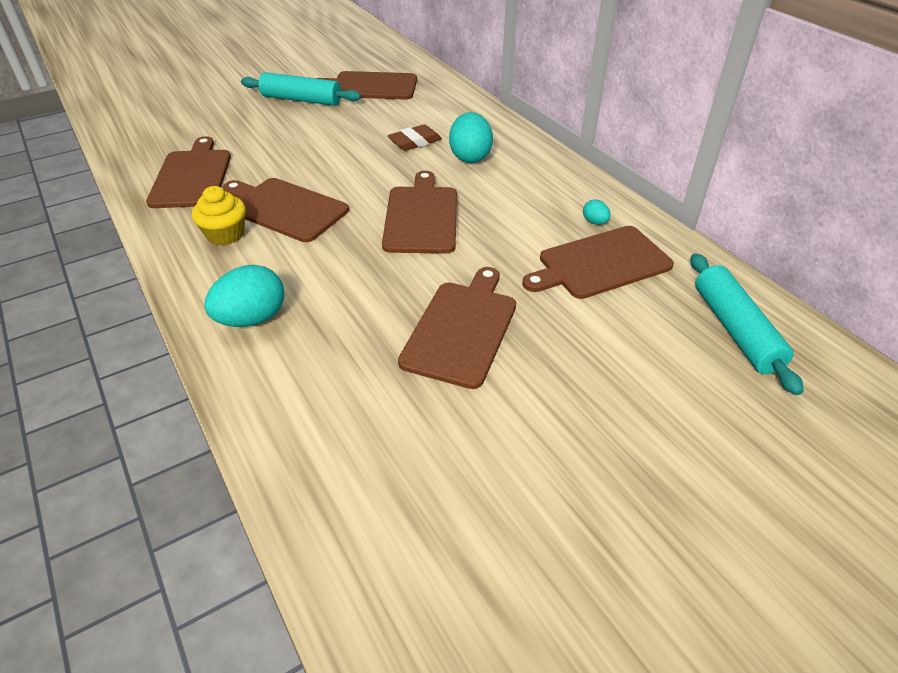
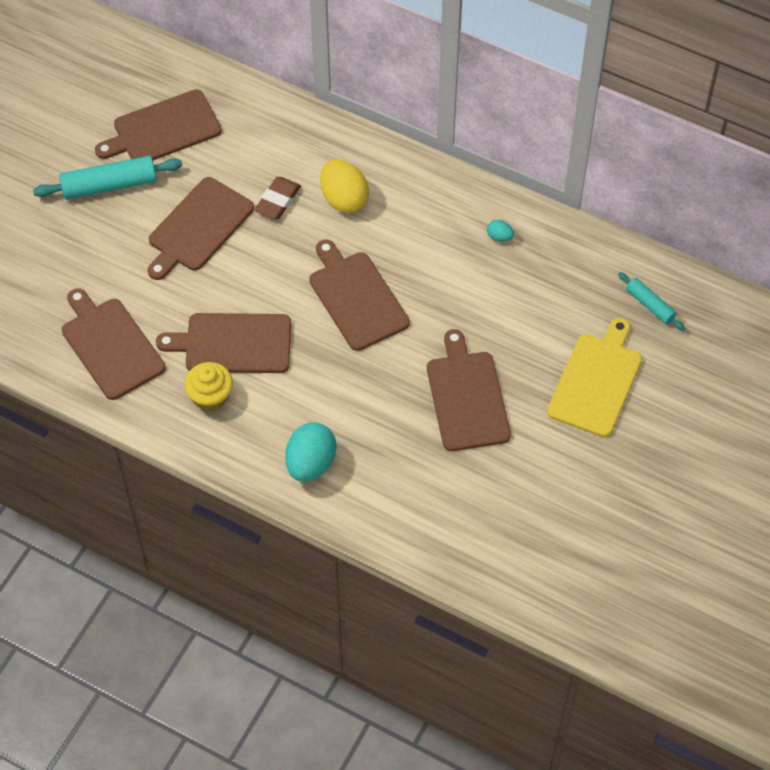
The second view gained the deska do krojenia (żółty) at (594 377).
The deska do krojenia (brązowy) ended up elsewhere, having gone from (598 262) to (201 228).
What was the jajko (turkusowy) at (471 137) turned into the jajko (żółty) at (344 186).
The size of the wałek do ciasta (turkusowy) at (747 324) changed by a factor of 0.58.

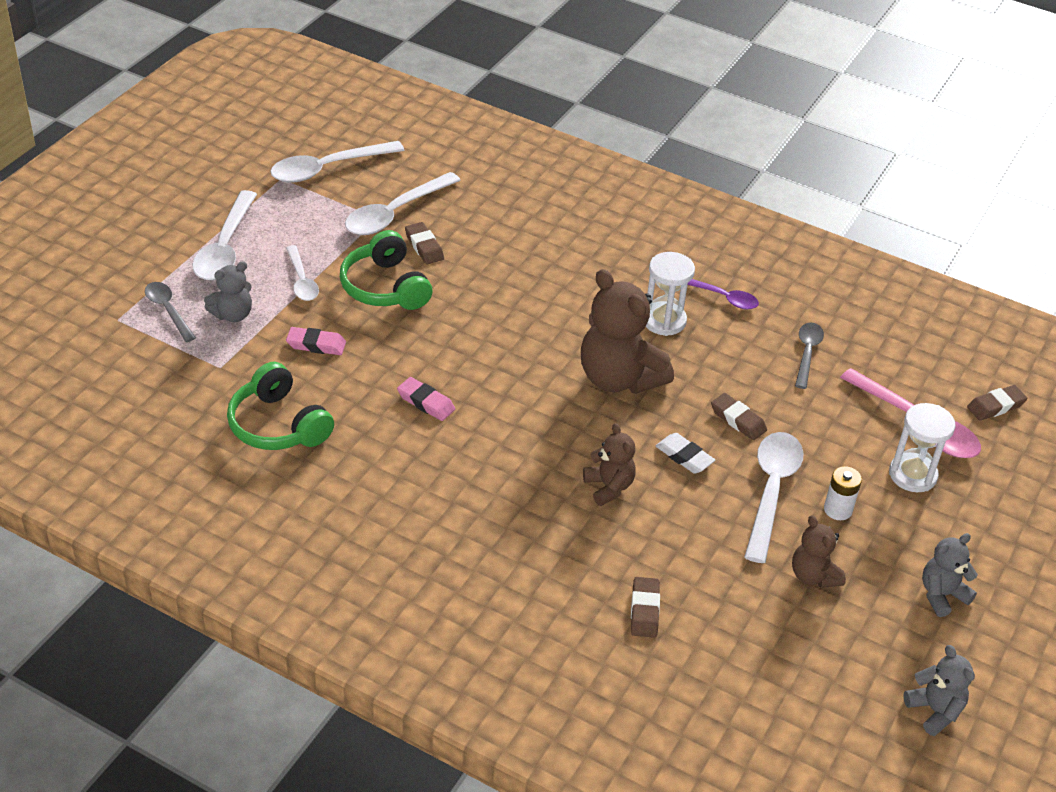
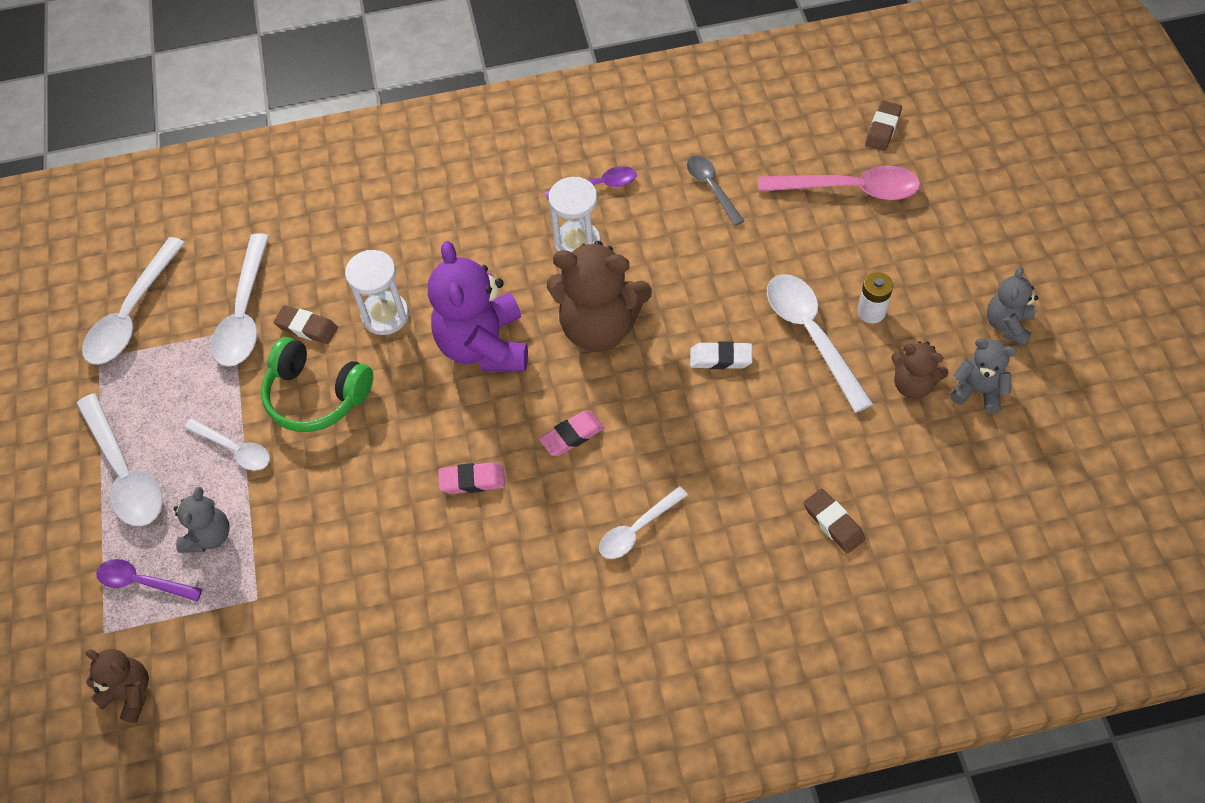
The second view lost the słuchawki (zielony) at (280 406).
The second view lost the gumka do mazania (brązowy) at (739 416).
The second view gained the miś (fioletowy) at (478 306).
The second view gained the łyżka (biały) at (643 522).
The gumka do mazania (różowy) ended up elsewhere, having gone from (316 341) to (571 433).
The miś (brązowy) ended up elsewhere, having gone from (609 464) to (117 686).
The klepsydra (biały) ended up elsewhere, having gone from (922 447) to (377 292).
The miś (szary) ended up elsewhere, having gone from (939 690) to (983 376).
What was the łyżka (szary) at (170 312) turned into the łyżka (fioletowy) at (149 580).

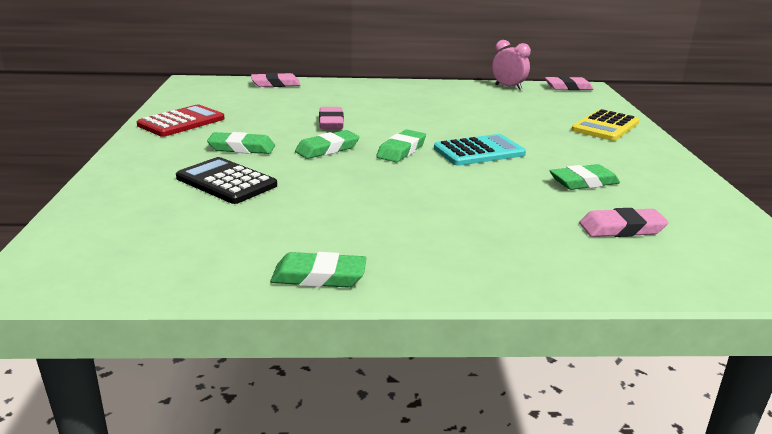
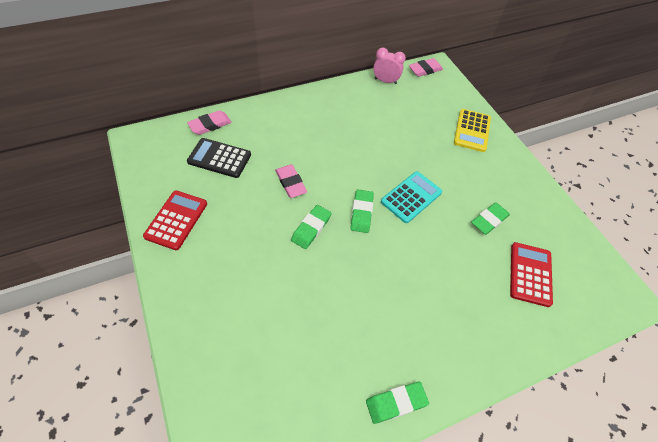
The second view lost the gumka do mazania (zielony) at (241 143).
The kalkulator (czarny) ended up elsewhere, having gone from (226 180) to (219 158).
Where the gumka do mazania (różowy) stood at (624 222), the kalkulator (czerwony) came to stand at (531 274).

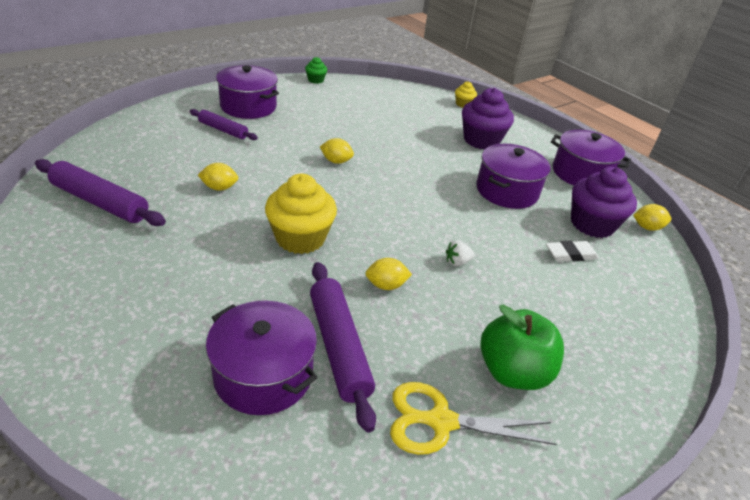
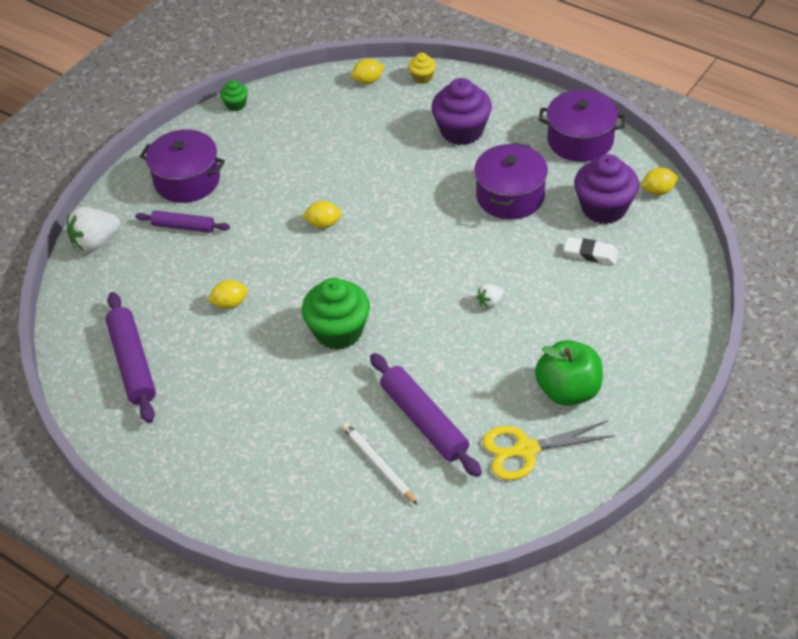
The second view gained the truskawka (biały) at (93 229).
The cytryna (żółty) ended up elsewhere, having gone from (388 274) to (368 71).
Where the garnek (fioletowy) stood at (262 358), the ołówek (biały) came to stand at (380 464).
What was the muffinka (żółty) at (301 214) turned into the muffinka (zielony) at (336 314).
The wałek do ciasta (fioletowy) at (100 192) ended up facing another way, 60 degrees clockwise from before.
The gumka do mazania (biały) at (572 251) ended up facing another way, 45 degrees clockwise from before.

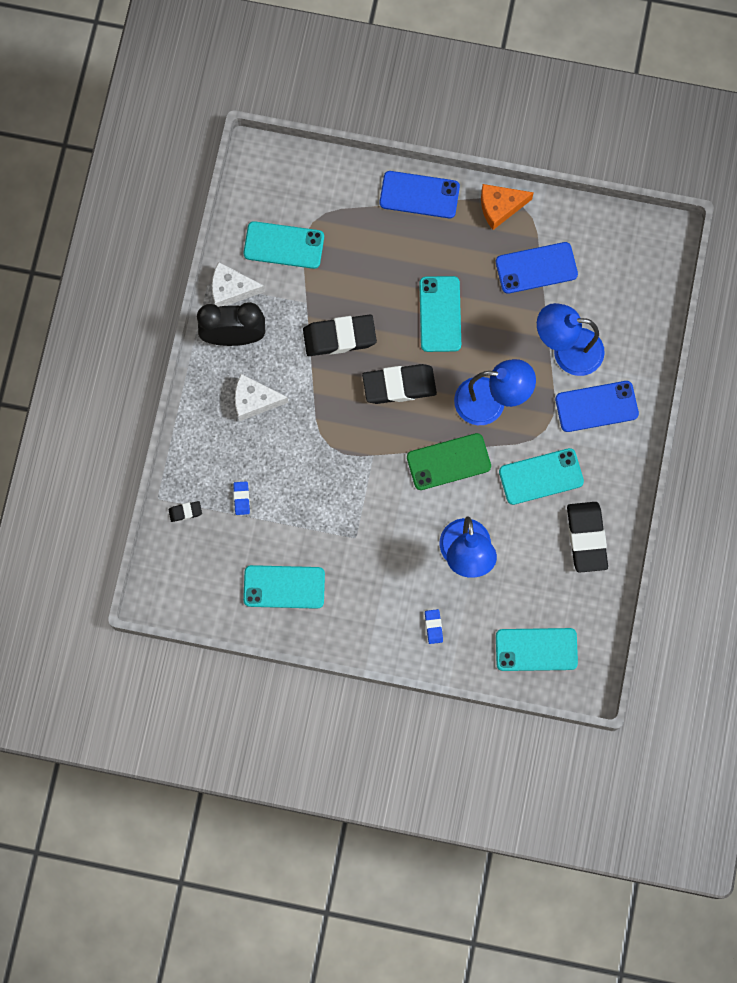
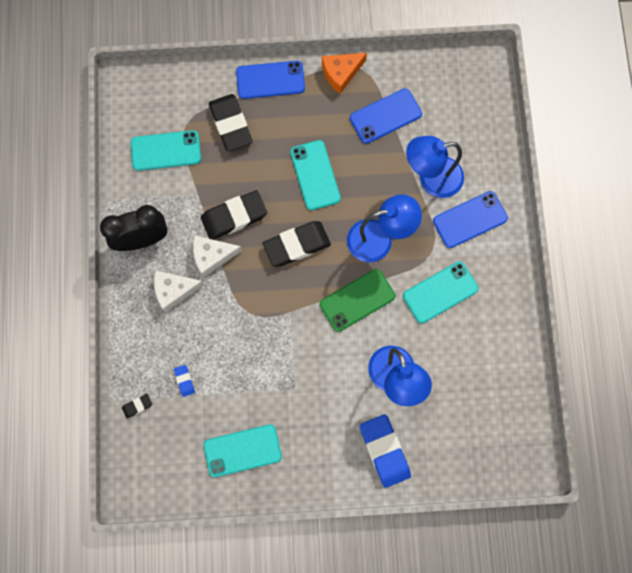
The second view lost the telefon (turkusowy) at (537 649).
The ser (biały) ended up elsewhere, having gone from (238 284) to (217 257).
The gumka do mazania (czarny) ended up elsewhere, having gone from (587 537) to (231 122).
The size of the gumka do mazania (niebieski) at (434 626) changed by a factor of 2.22.

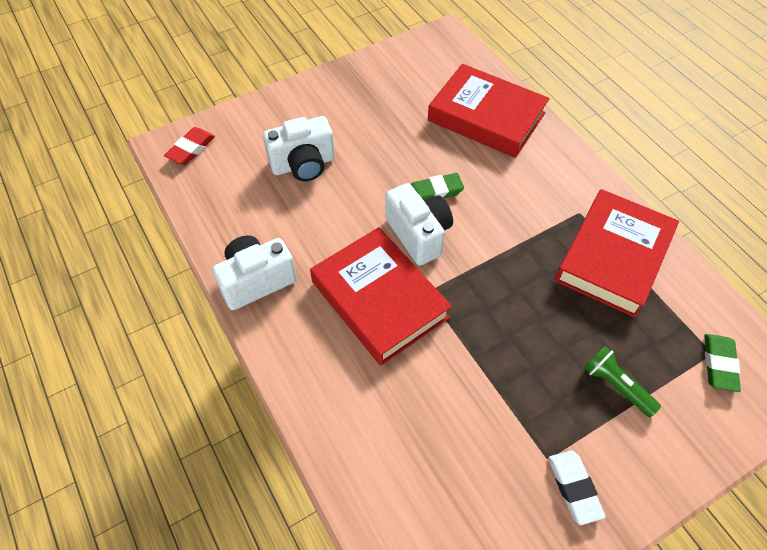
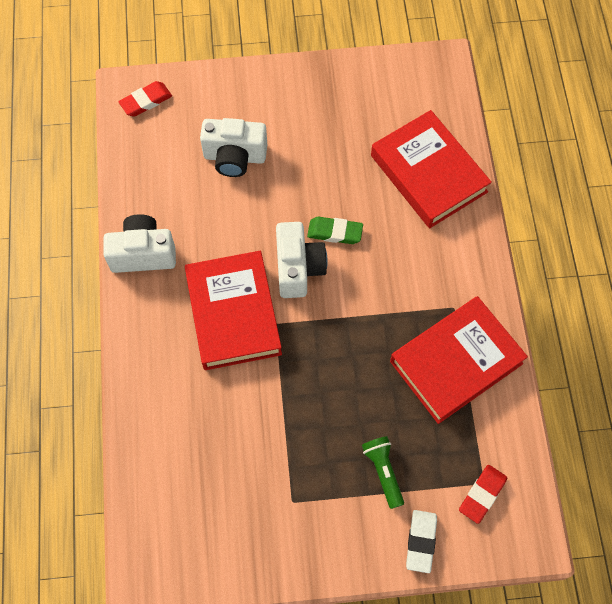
The gumka do mazania (biały) ended up elsewhere, having gone from (577 487) to (421 541).
What was the gumka do mazania (zielony) at (722 363) turned into the gumka do mazania (czerwony) at (483 494).

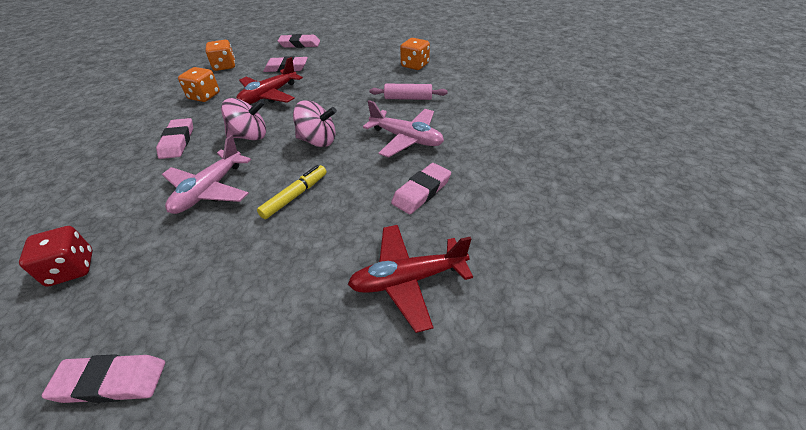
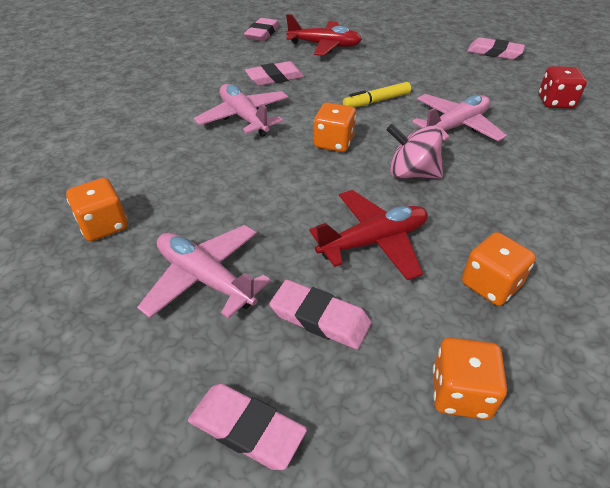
The second view lost the wałek do ciasta (różowy) at (409 92).
The second view gained the samolot (różowy) at (204 272).
The gumka do mazania (różowy) ended up elsewhere, having gone from (174 138) to (262 29).
Where the bączek (różowy) stood at (315 123), the kostka do gry (pomarańczowy) came to stand at (335 127).

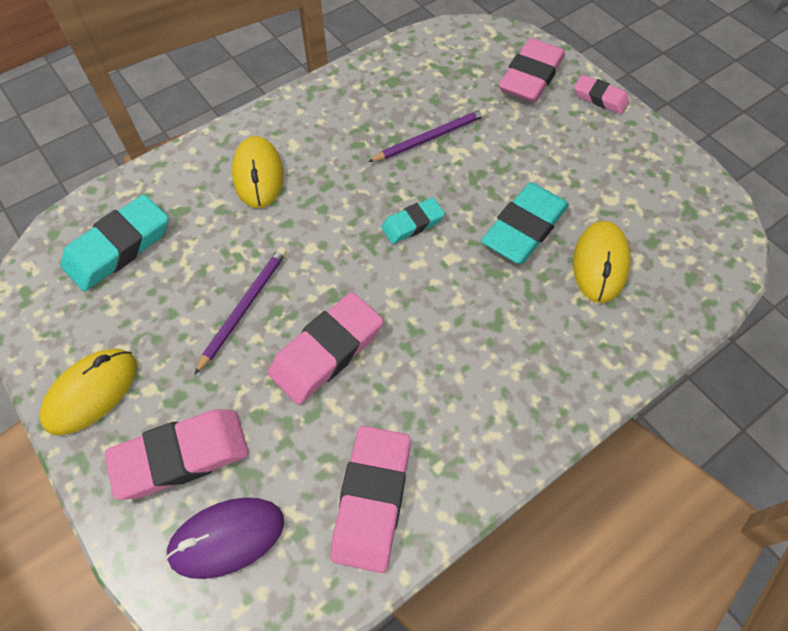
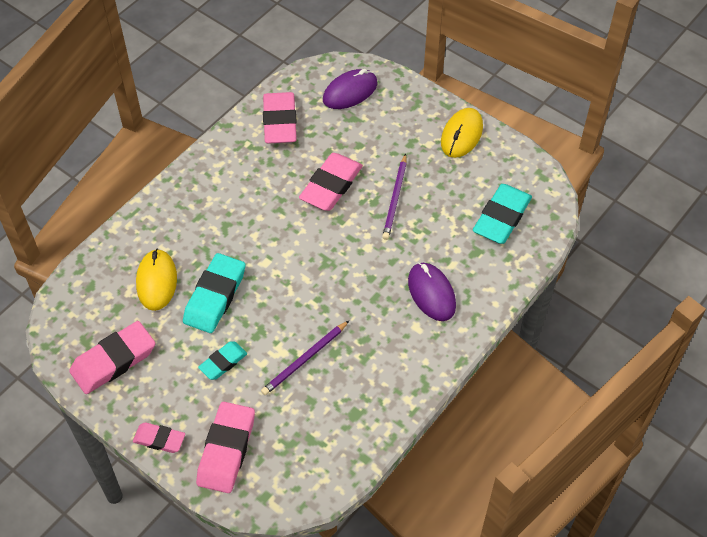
The gumka do mazania (różowy) ended up elsewhere, having gone from (177 454) to (112 357).
The gumka do mazania (turkusowy) ended up elsewhere, having gone from (413 221) to (222 361).
What was the myszka (żółty) at (258 172) turned into the myszka (fioletowy) at (432 291).

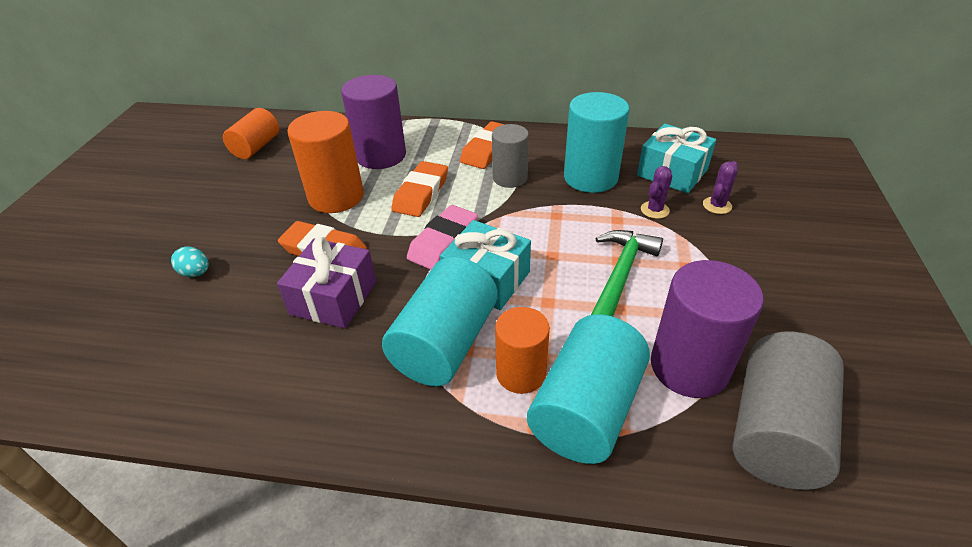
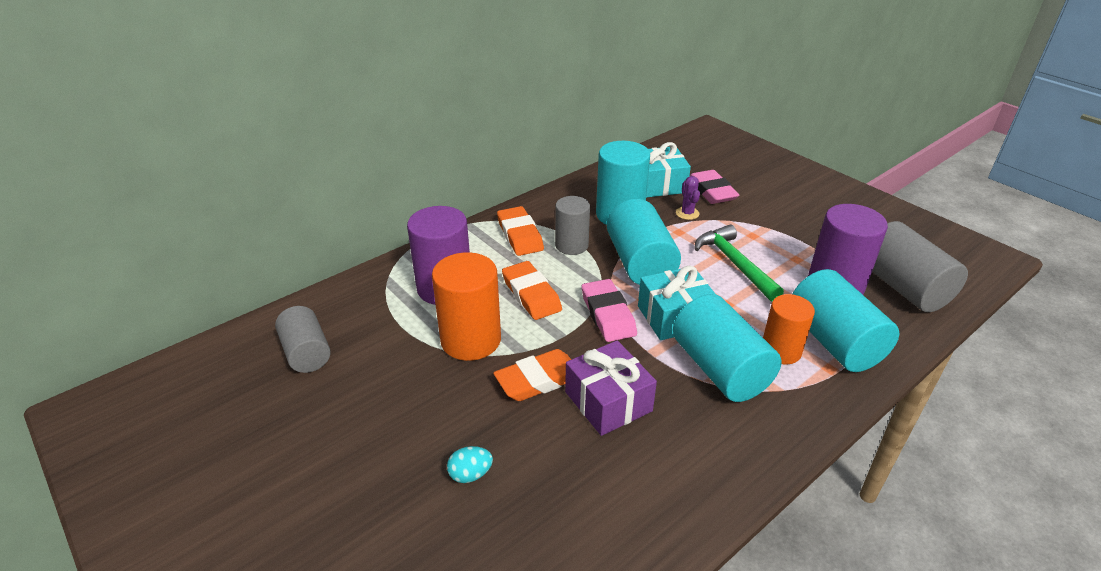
The second view gained the walec (turkusowy) at (644 242).
Where the kaktus (fioletowy) stood at (720 187), the gumka do mazania (różowy) came to stand at (714 187).
What was the walec (pomarańczowy) at (251 133) turned into the walec (szary) at (303 339).

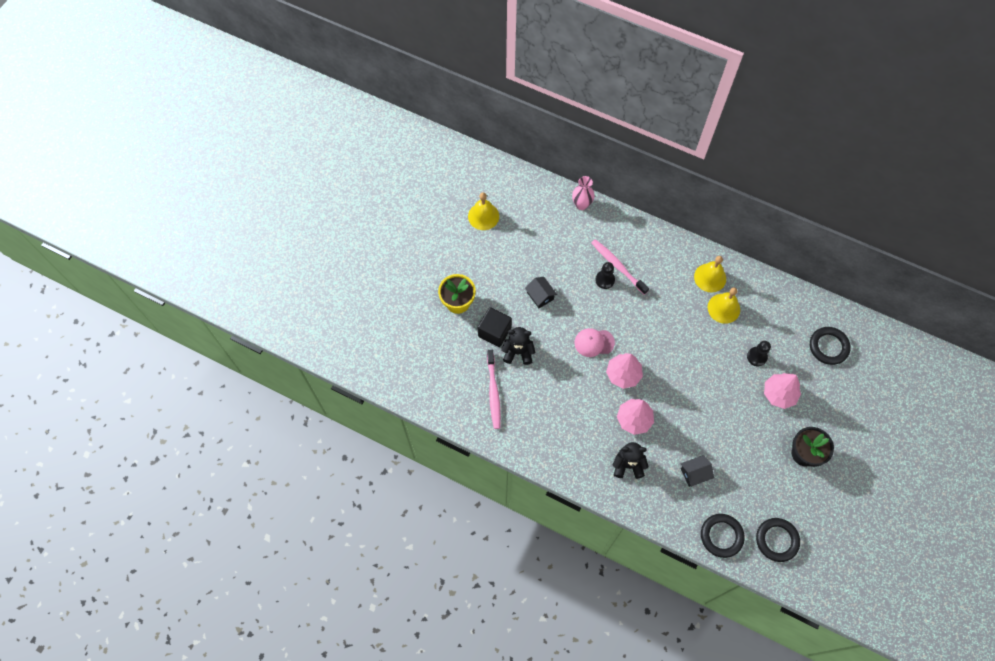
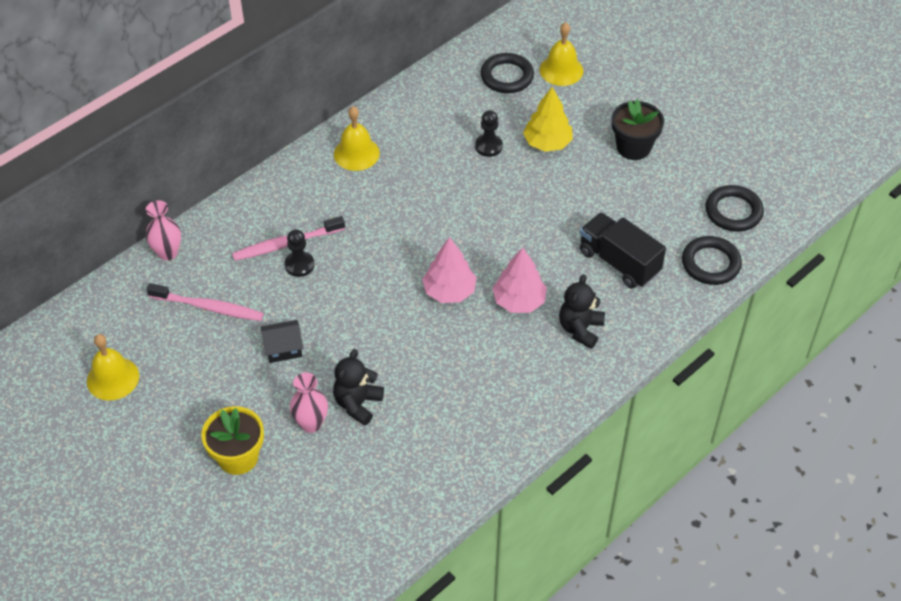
The second view lost the czapka (różowy) at (594 342).
The szczoteczka do zębów (różowy) ended up elsewhere, having gone from (494 389) to (205 302).
The dzwonek (żółty) ended up elsewhere, having gone from (724 306) to (561 54).
Where the sześcian (czarny) stood at (495 327), the wazon (różowy) came to stand at (309 402).
Where the domek (czarny) stood at (697 471), the ciężarówka (czarny) came to stand at (623 250).
What was the drzewko (różowy) at (782 391) turned into the drzewko (żółty) at (548 119).

